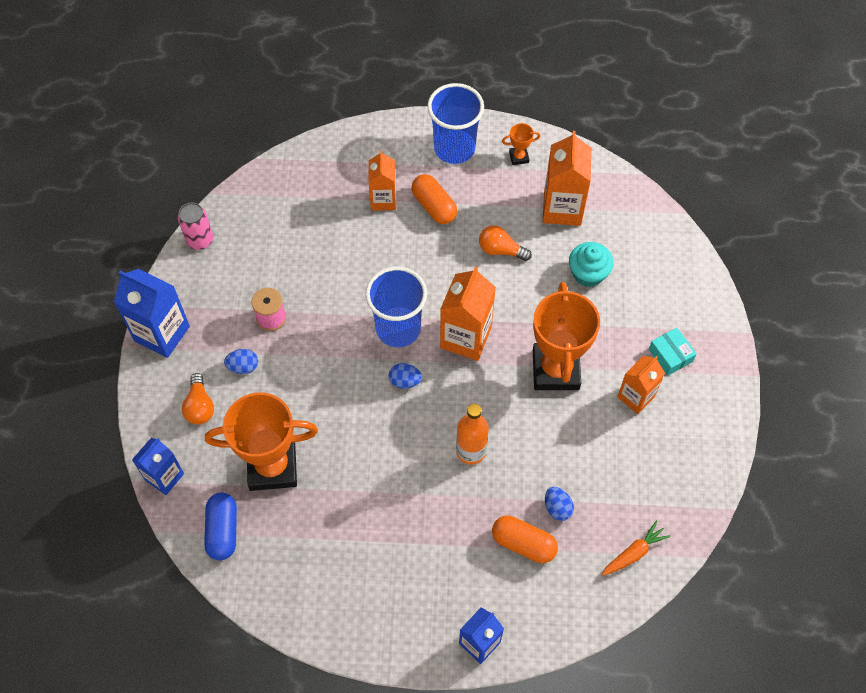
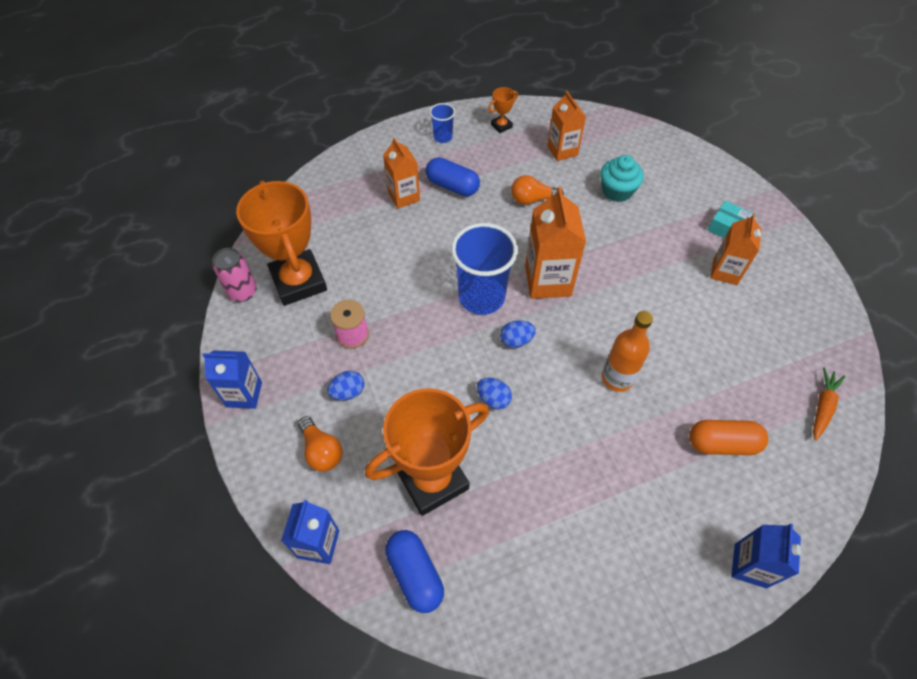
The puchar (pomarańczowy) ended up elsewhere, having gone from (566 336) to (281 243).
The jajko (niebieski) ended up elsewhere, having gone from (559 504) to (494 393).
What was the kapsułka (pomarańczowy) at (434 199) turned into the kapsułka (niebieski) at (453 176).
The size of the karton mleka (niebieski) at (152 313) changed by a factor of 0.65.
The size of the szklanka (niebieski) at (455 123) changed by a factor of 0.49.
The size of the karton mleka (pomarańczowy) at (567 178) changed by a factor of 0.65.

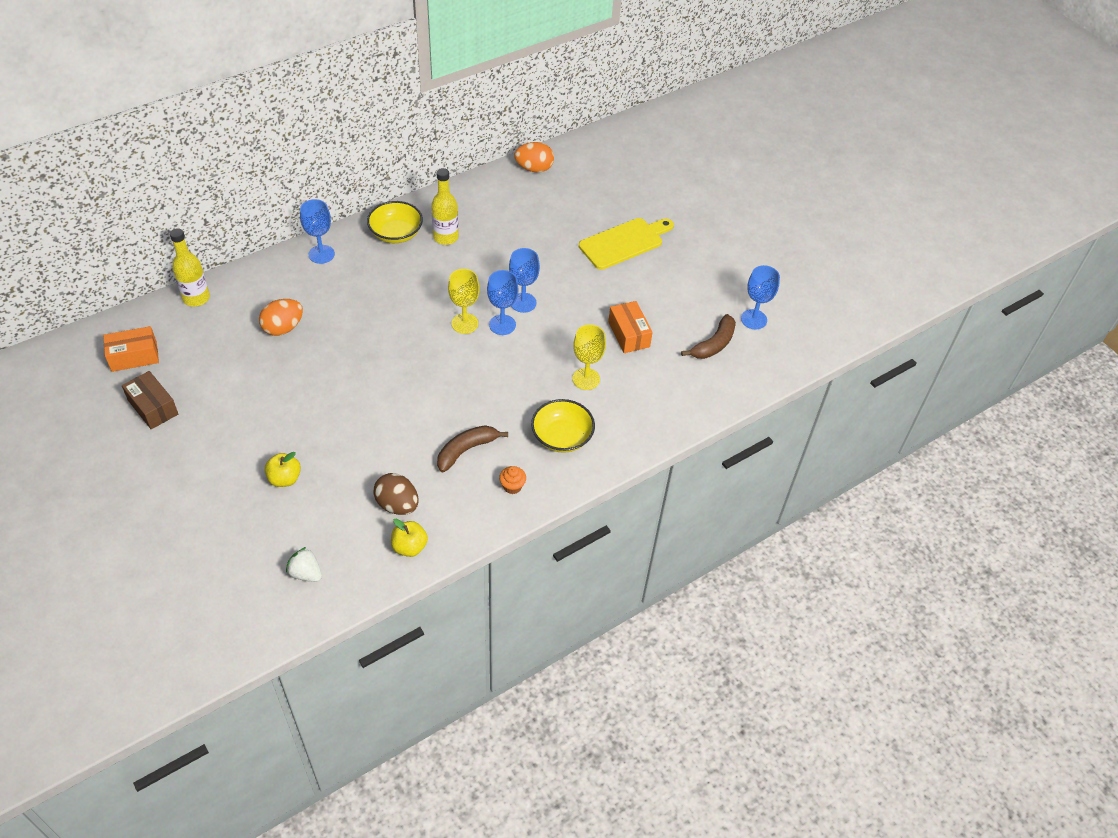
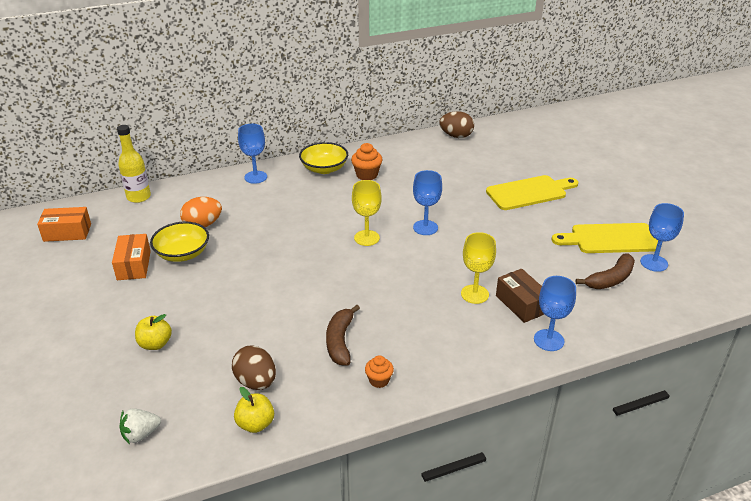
The second view gained the deska do krojenia (żółty) at (605 238).
The pudełko (brązowy) ended up elsewhere, having gone from (150 400) to (520 296).
The kielich (niebieski) ended up elsewhere, having gone from (502 302) to (555 313).
The miska (żółty) ended up elsewhere, having gone from (563 426) to (179 242).
The pudełko (pomarańczowy) ended up elsewhere, having gone from (630 327) to (131 257).
Where the butelka (żółty) stood at (445 206), the muffinka (pomarańczowy) came to stand at (366 161).
What was the jajko (pomarańczowy) at (534 157) turned into the jajko (brązowy) at (456 124).
The truskawka (biały) at (304 564) ended up facing another way, 75 degrees counterclockwise from before.
The banan (brązowy) at (472 448) ended up facing another way, 60 degrees counterclockwise from before.

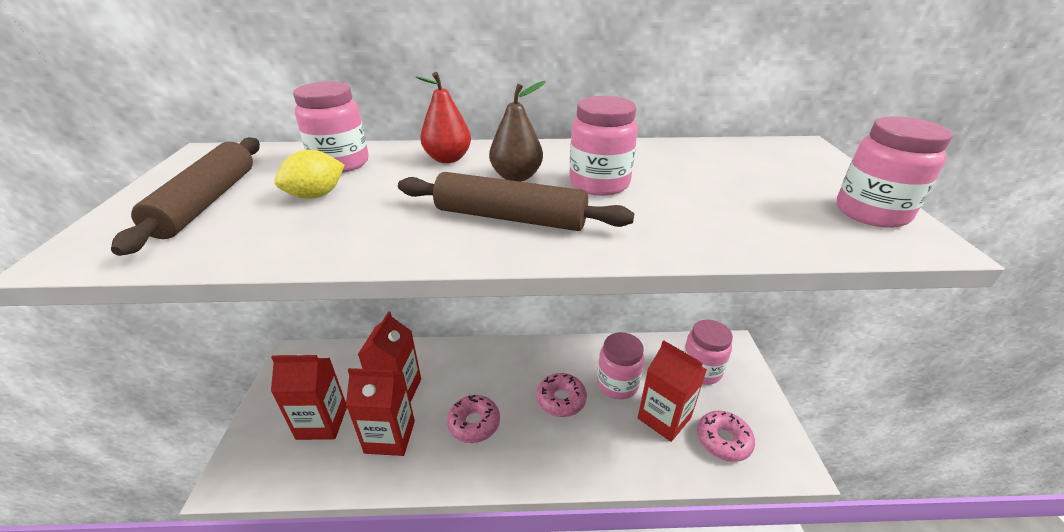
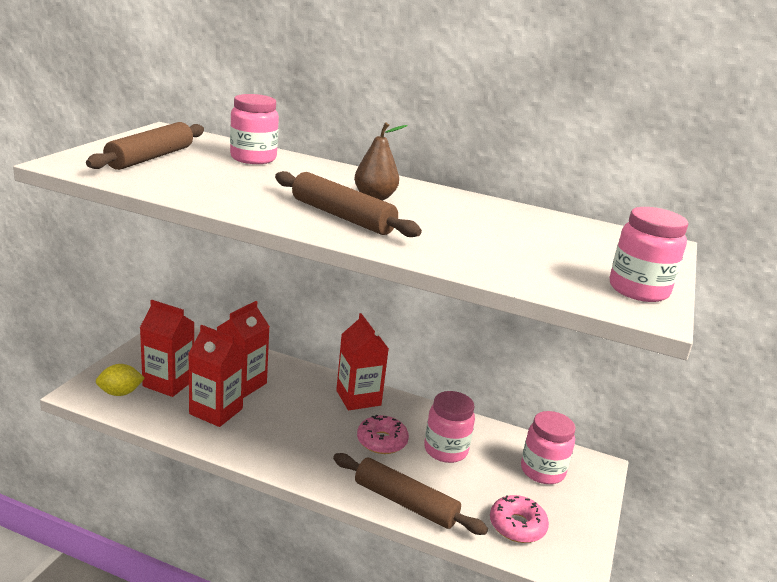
The second view lost the gruszka (czerwony) at (443 117).
The second view lost the donut (różowy) at (473 419).
The second view lost the słoik (różowy) at (603 146).
The second view gained the wałek do ciasta (brązowy) at (410 494).
The cytryna (żółty) ended up elsewhere, having gone from (310 174) to (120 380).
The karton mleka (czerwony) ended up elsewhere, having gone from (672 391) to (362 361).

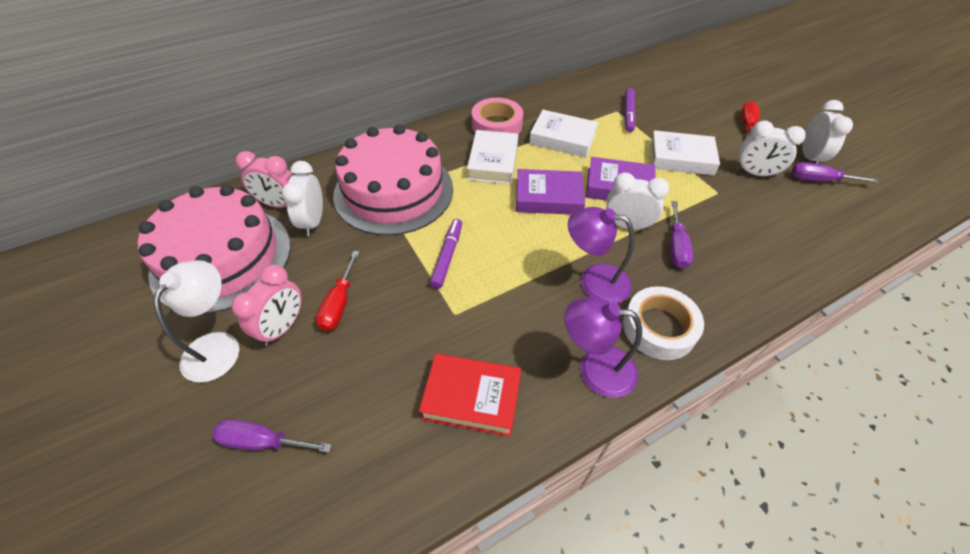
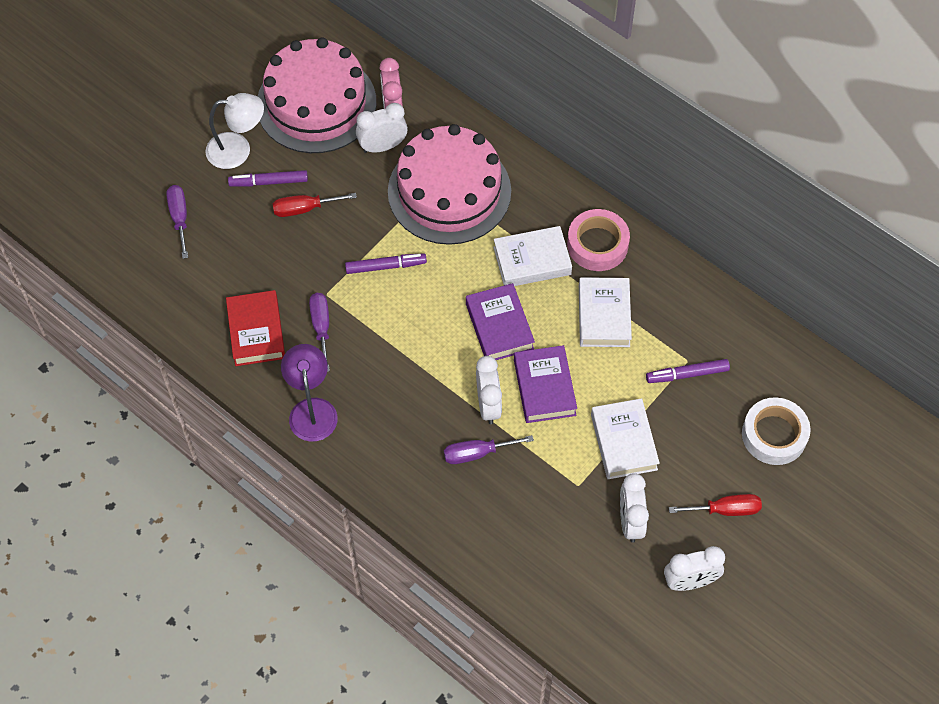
The second view lost the lampka (fioletowy) at (601 255).
The taśma klejąca (biały) ended up elsewhere, having gone from (663 323) to (776 431).
The śrubokręt (fioletowy) ended up elsewhere, having gone from (835 172) to (319 332).
Where the budzik (różowy) stood at (266 305), the flamaster (fioletowy) came to stand at (268 178).

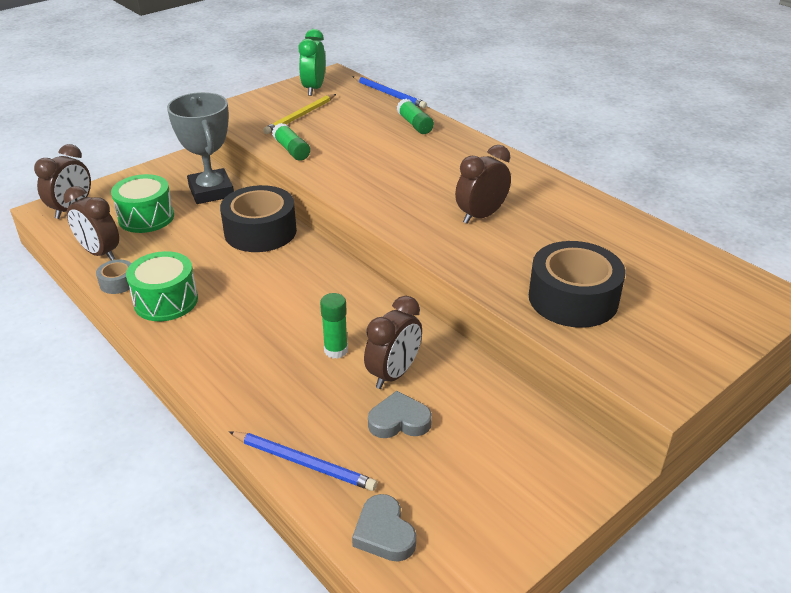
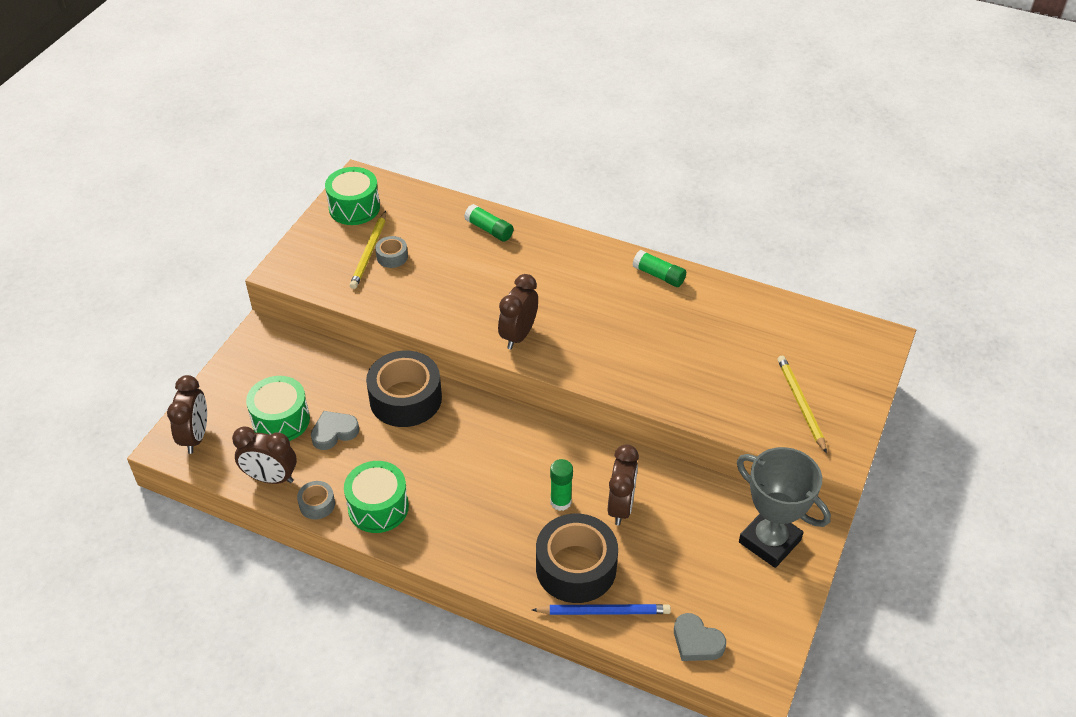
The second view lost the ołówek (niebieski) at (389 92).
The second view gained the taśma klejąca (szary) at (391 252).
The second view gained the ołówek (żółty) at (802 405).
The puchar (szary) ended up elsewhere, having gone from (200 148) to (784 507).
The klej w sztyfcie (zielony) ended up elsewhere, having gone from (291 142) to (659 268).
The serce (szary) ended up elsewhere, having gone from (400 414) to (335 430).
The budzik (brązowy) ended up elsewhere, having gone from (483 184) to (518 311).
The taśma klejąca (czarny) ended up elsewhere, having gone from (577 284) to (577 558).
Where the budzik (zielony) stood at (312 62), the bęben (zielony) came to stand at (352 196).

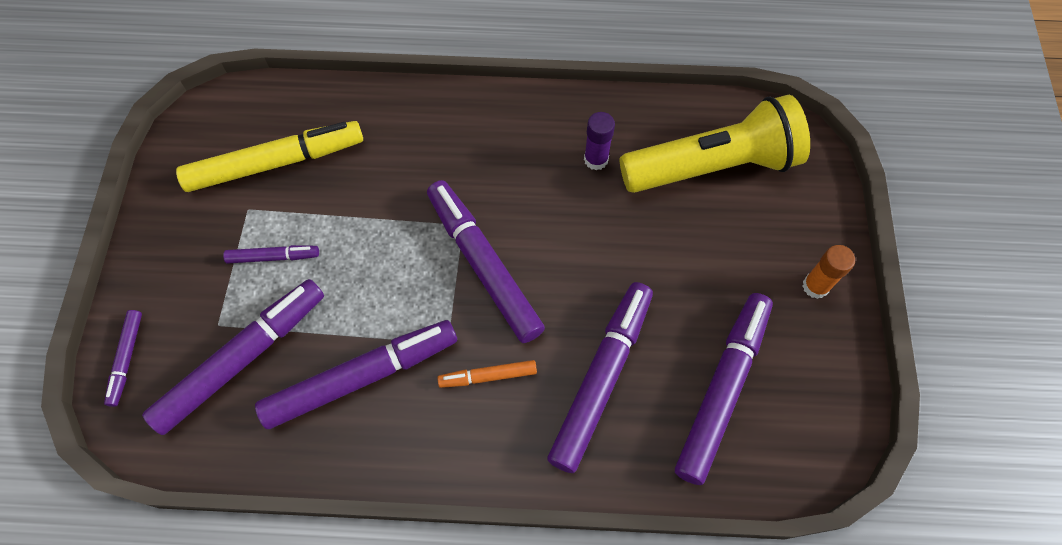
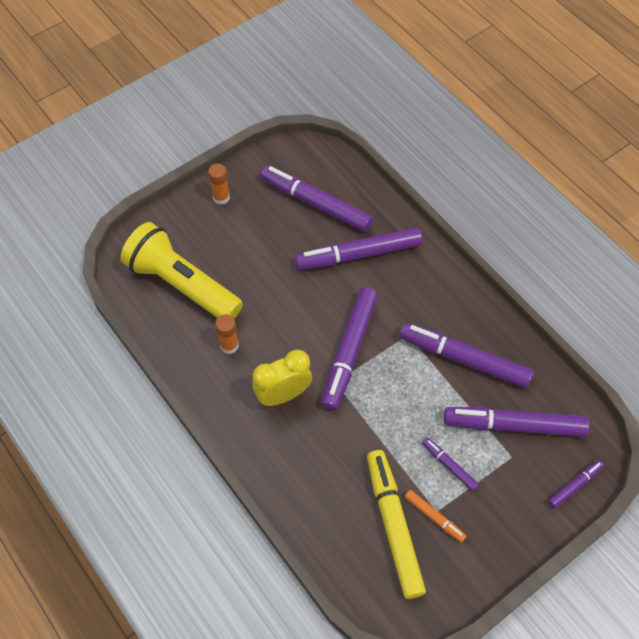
The second view gained the budzik (żółty) at (282 378).
The flamaster (pomarańczowy) ended up elsewhere, having gone from (487 374) to (435 516).
What was the klej w sztyfcie (fioletowy) at (599 141) turned into the klej w sztyfcie (pomarańczowy) at (227 334).
The flamaster (żółty) at (269 156) ended up facing another way, 45 degrees clockwise from before.
The flamaster (fioletowy) at (724 389) ended up facing another way, 45 degrees clockwise from before.

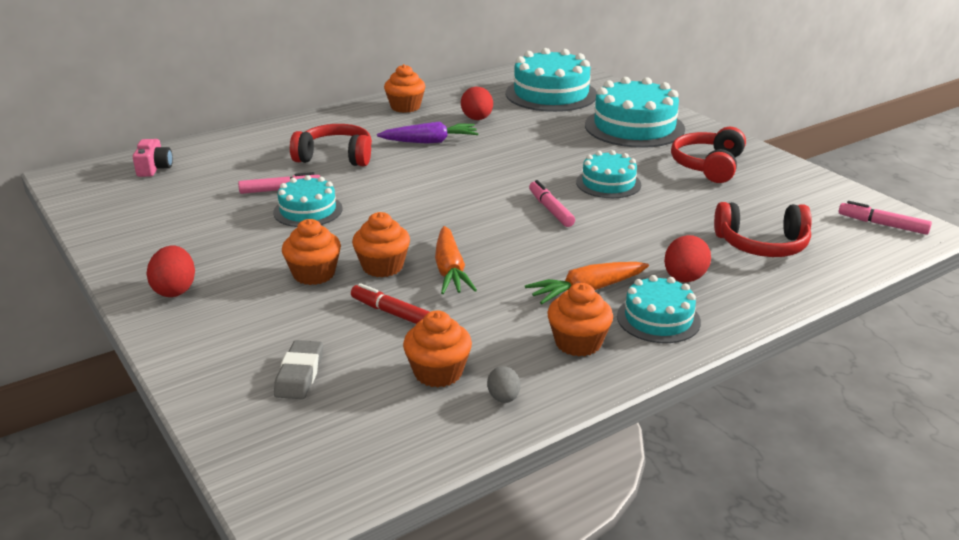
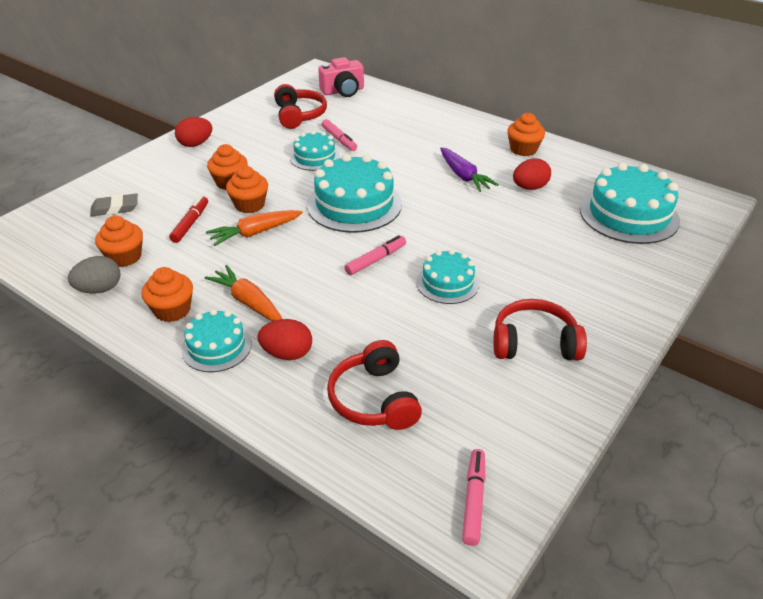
The słuchawki (czerwony) ended up elsewhere, having gone from (331 145) to (300 106).
The tort (turkusowy) ended up elsewhere, having gone from (635 112) to (354 193).
The size of the aparat fotograficzny (różowy) at (153 158) changed by a factor of 1.51.
The size of the jajko (szary) at (503 384) changed by a factor of 1.63.

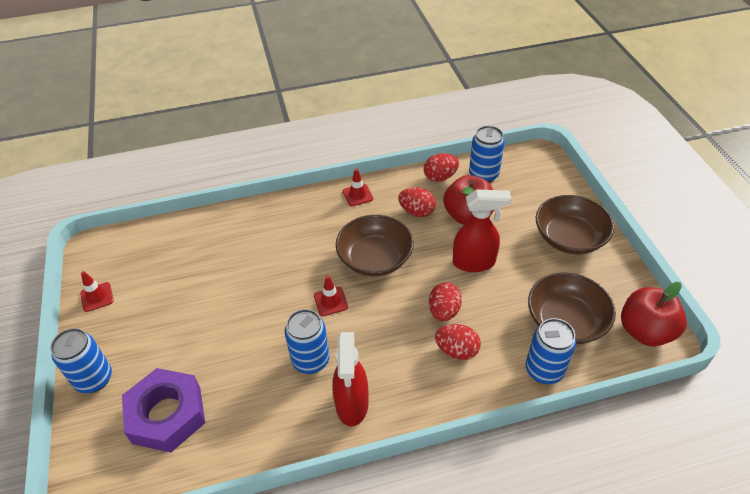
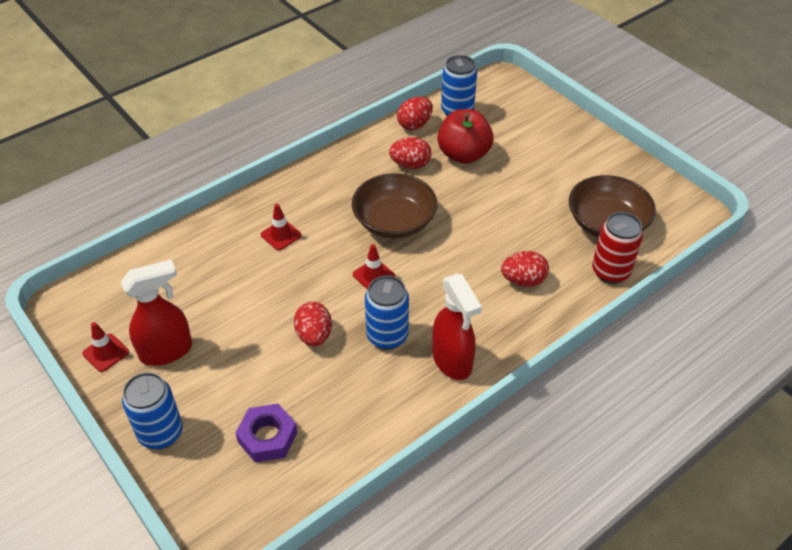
The second view lost the miska (brązowy) at (575 224).
The second view lost the jabłko (czerwony) at (654 314).
The pachołek (czerwony) ended up elsewhere, having gone from (358 187) to (281 227).
The jajko (czerwony) ended up elsewhere, having gone from (445 301) to (313 324).
The spryskiwacz (czerwony) ended up elsewhere, having gone from (482 230) to (156 313).
What was the puszka (niebieski) at (551 351) turned into the puszka (czerwony) at (617 248).
The size of the nakrętka (fioletowy) at (163 410) changed by a factor of 0.64.

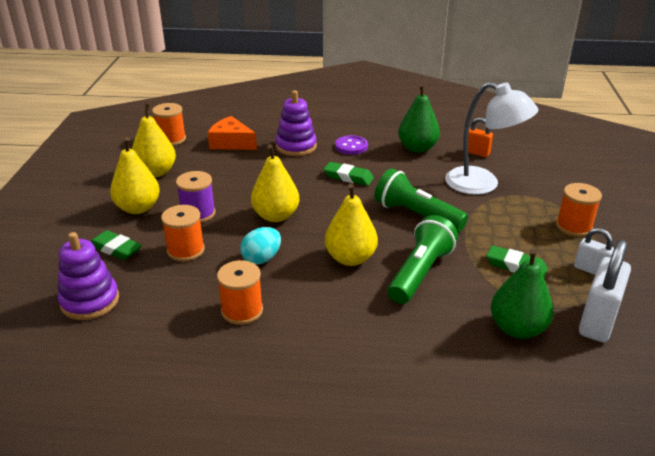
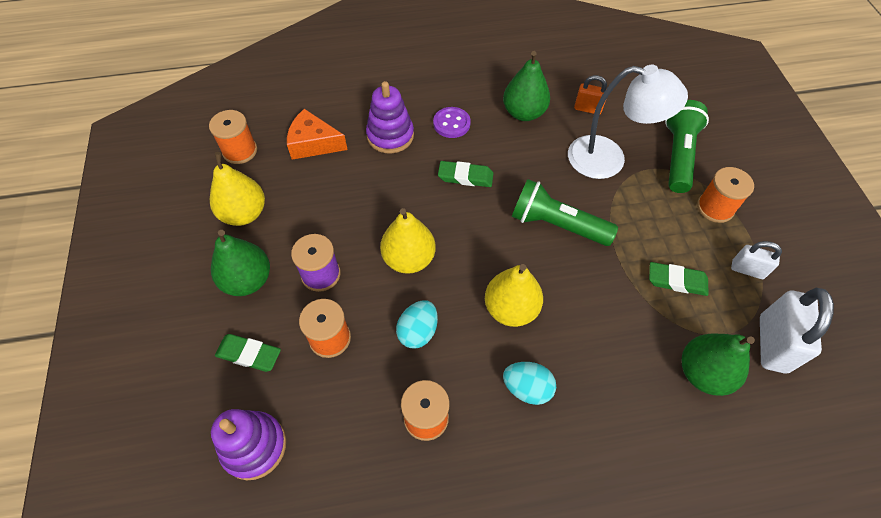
The second view gained the jajko (turkusowy) at (529 383).
The latarka (zielony) ended up elsewhere, having gone from (423 259) to (687 146).
What was the gruszka (żółty) at (135 175) turned into the gruszka (zielony) at (240 263).

